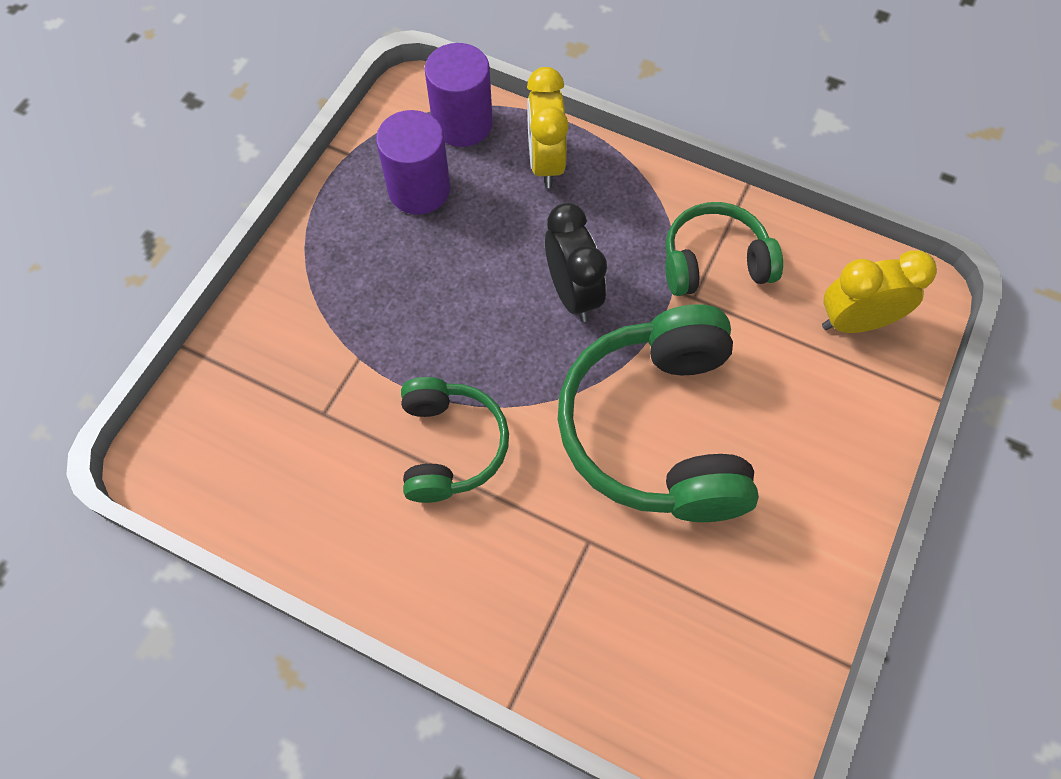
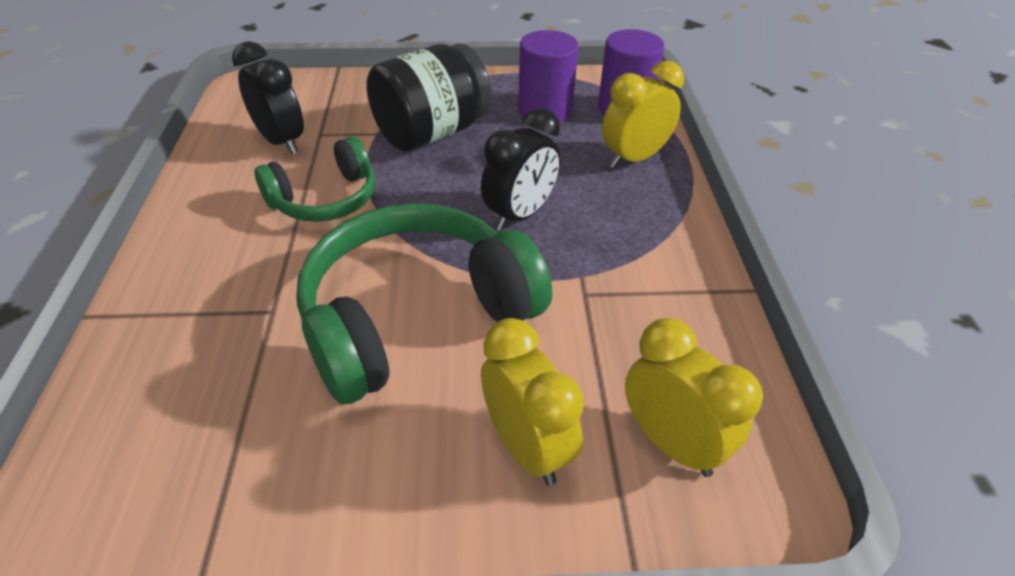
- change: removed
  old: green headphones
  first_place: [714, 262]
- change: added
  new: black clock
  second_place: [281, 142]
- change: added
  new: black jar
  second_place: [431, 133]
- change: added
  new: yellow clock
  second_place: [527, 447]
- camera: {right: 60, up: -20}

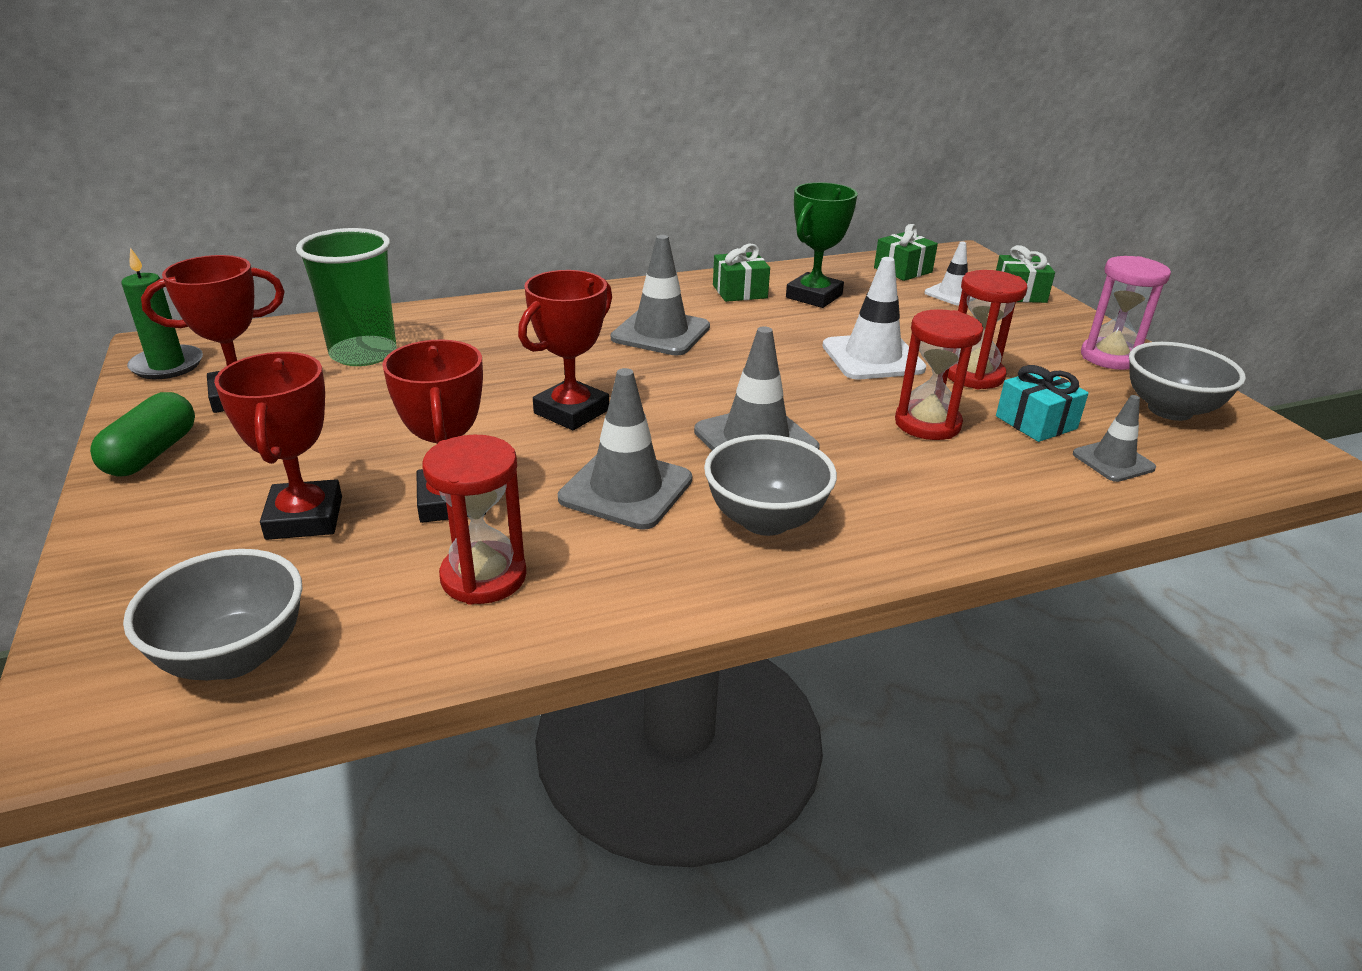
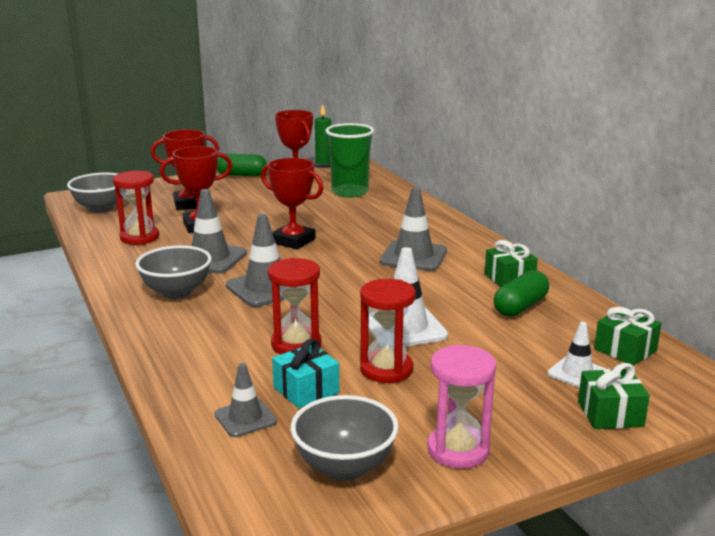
- change: replaced
  old: green trophy
  new: green capsule
  first_place: [814, 296]
  second_place: [520, 307]
- camera: {right: 85, up: -10}

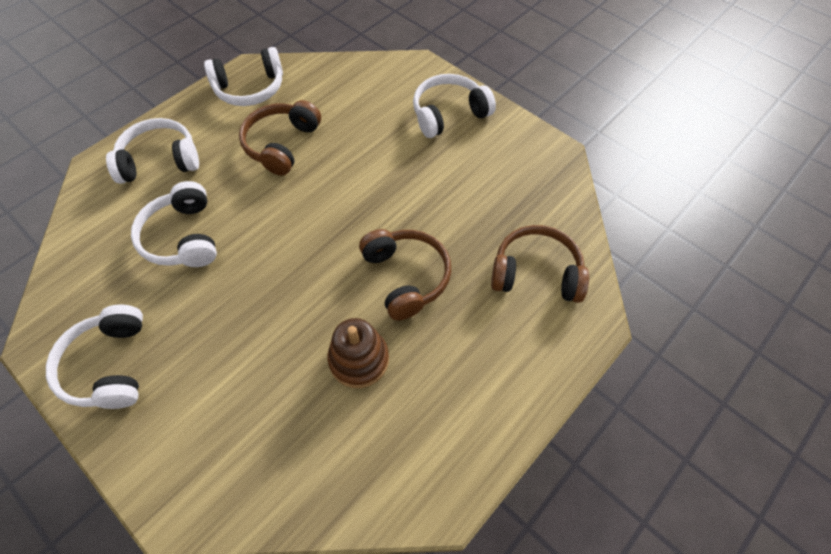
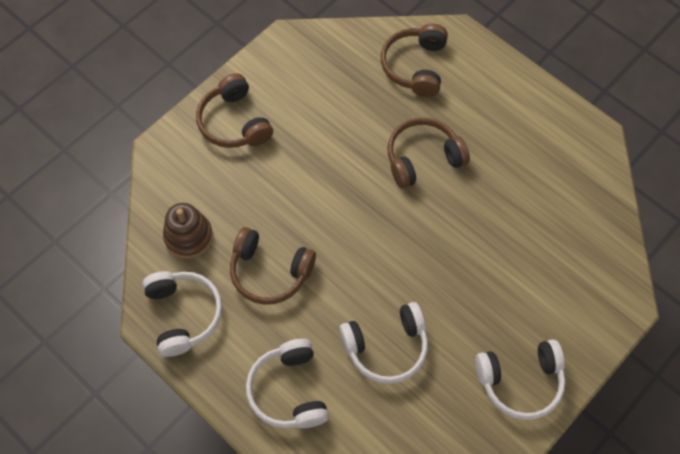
- change: moved
  old: brown stacking toy
  first_place: [359, 359]
  second_place: [188, 236]
- change: recoloured
  old: white headphones
  new: brown headphones
  first_place: [449, 114]
  second_place: [234, 122]
- camera: {right: -90, up: 5}

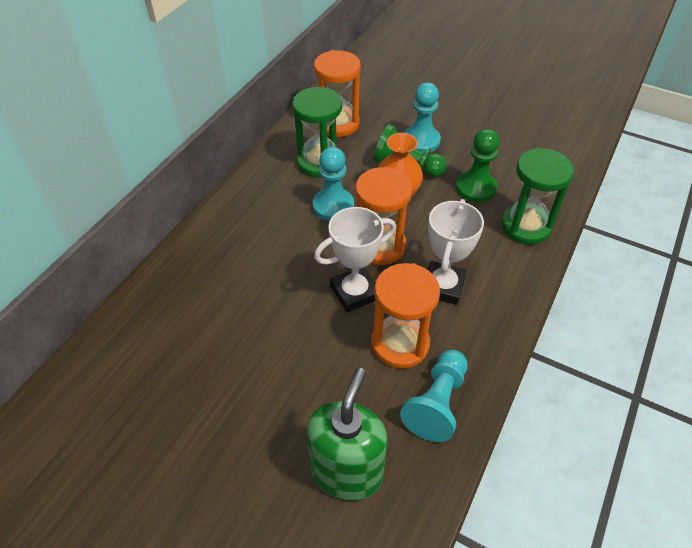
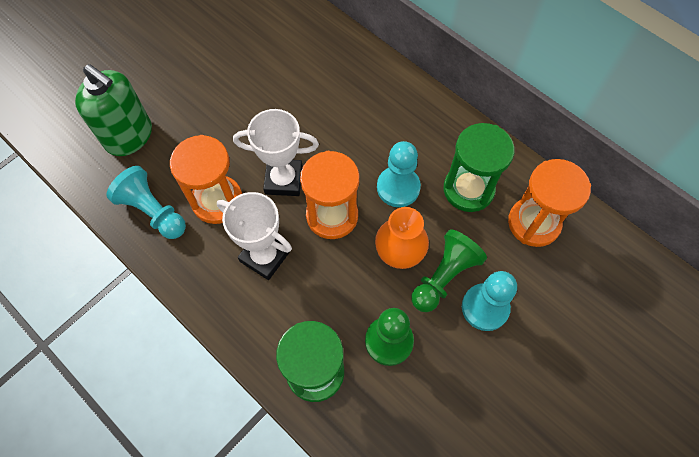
- change: turned
  old: white trophy
  first_place: [354, 292]
  second_place: [283, 180]
  degrees: -75
- camera: {right: 105, up: 15}

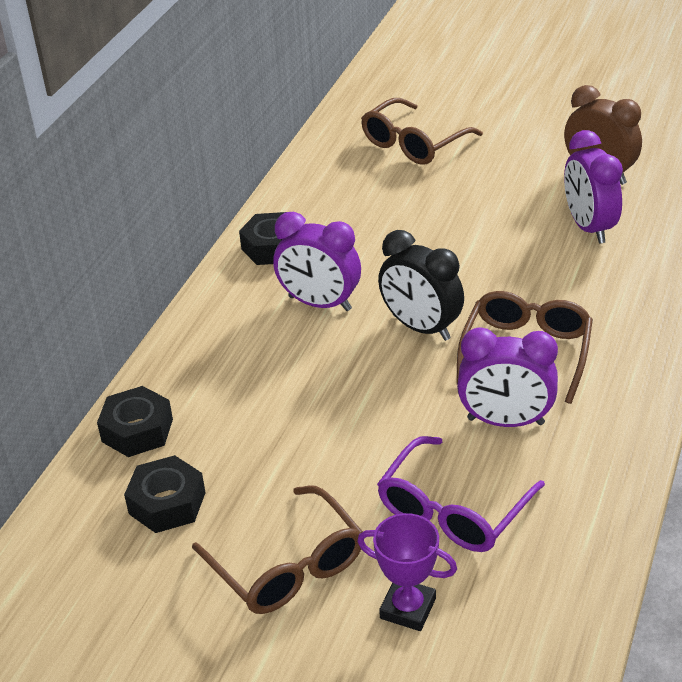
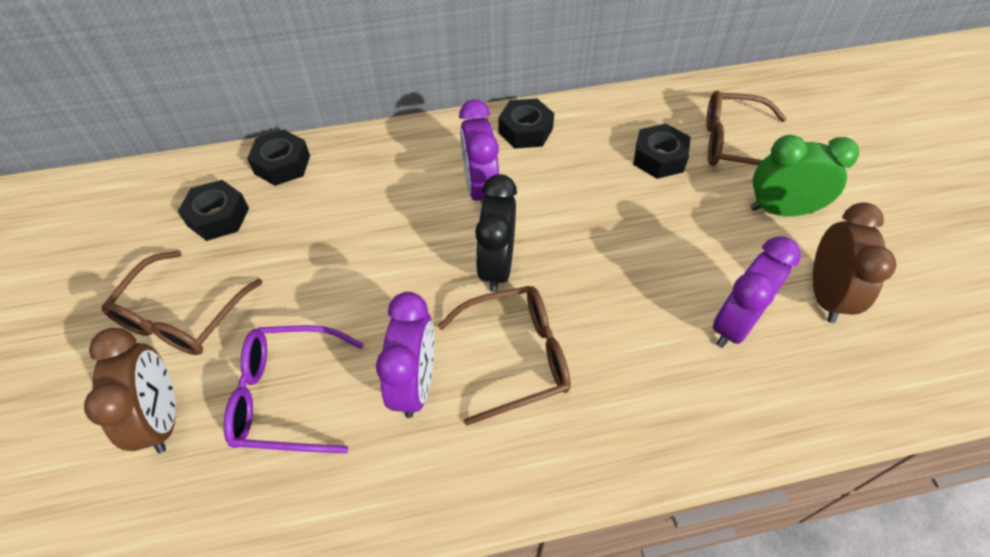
- change: added
  new: black nut
  second_place: [659, 158]
- change: added
  new: green clock
  second_place: [781, 210]
- change: replaced
  old: purple trophy
  new: brown clock
  first_place: [408, 608]
  second_place: [163, 417]
- change: turned
  old: purple clock
  first_place: [505, 421]
  second_place: [415, 383]
  degrees: -150
- camera: {right: 55, up: 15}

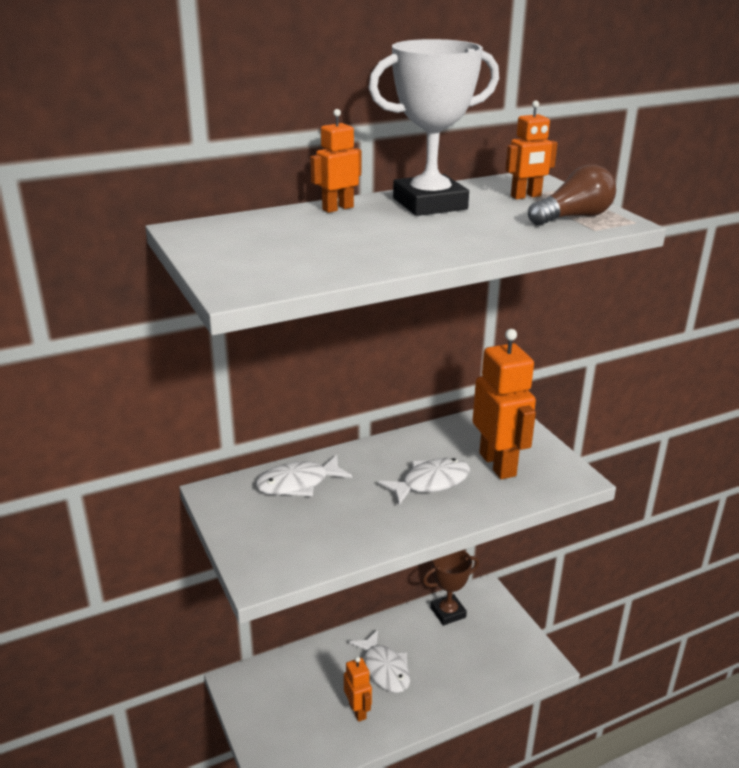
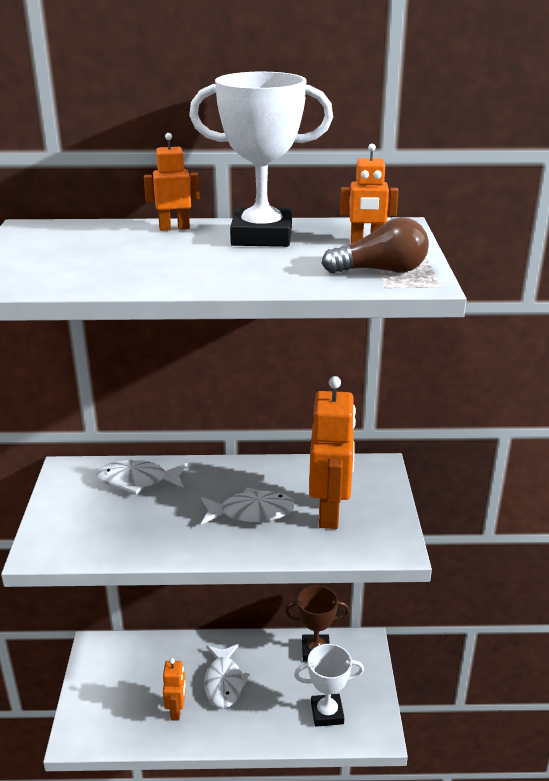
- change: added
  new: white trophy
  second_place: [327, 713]
- camera: {right: 25, up: 0}

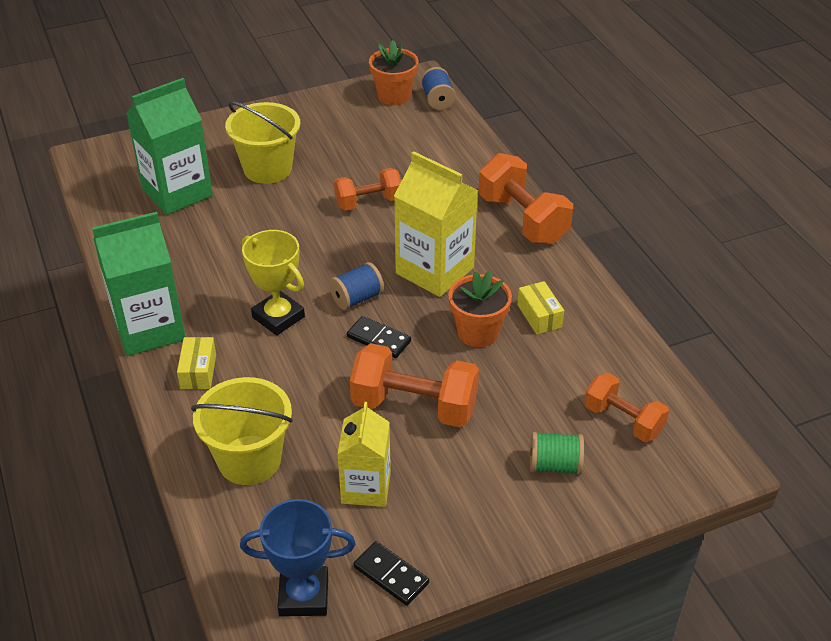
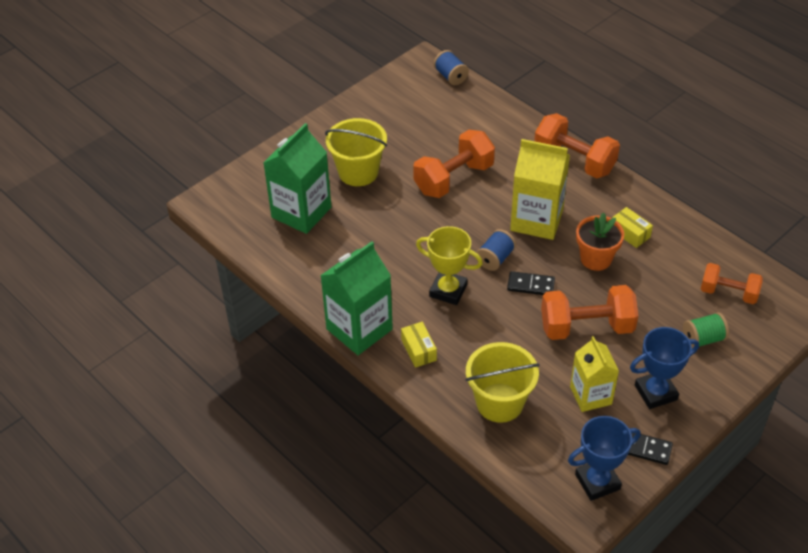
- change: removed
  old: orange flower pot
  first_place: [394, 96]
- change: added
  new: blue trophy
  second_place: [655, 392]
- change: resized
  old: orange dumbbell
  first_place: [368, 202]
  second_place: [454, 179]
  factor: 1.56
- camera: {right: -20, up: 5}

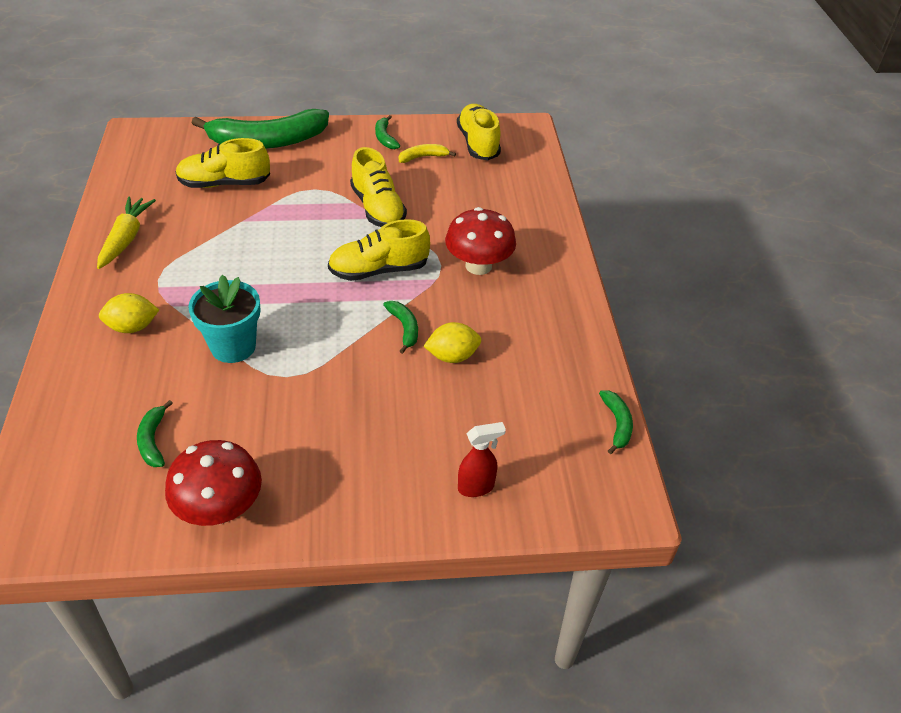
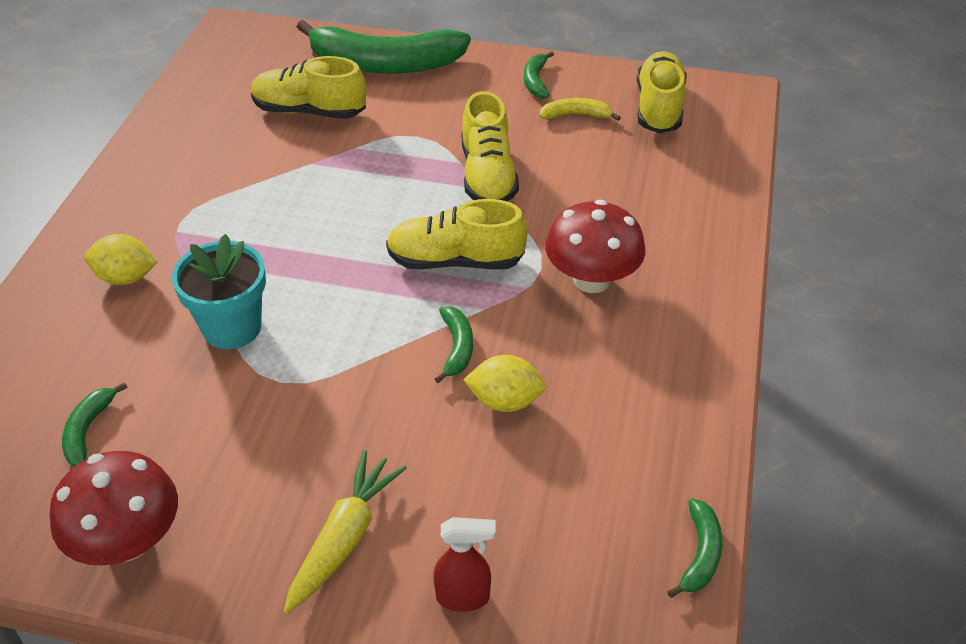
- change: moved
  old: yellow carrot
  first_place: [126, 238]
  second_place: [345, 537]
- camera: {right: 20, up: 0}

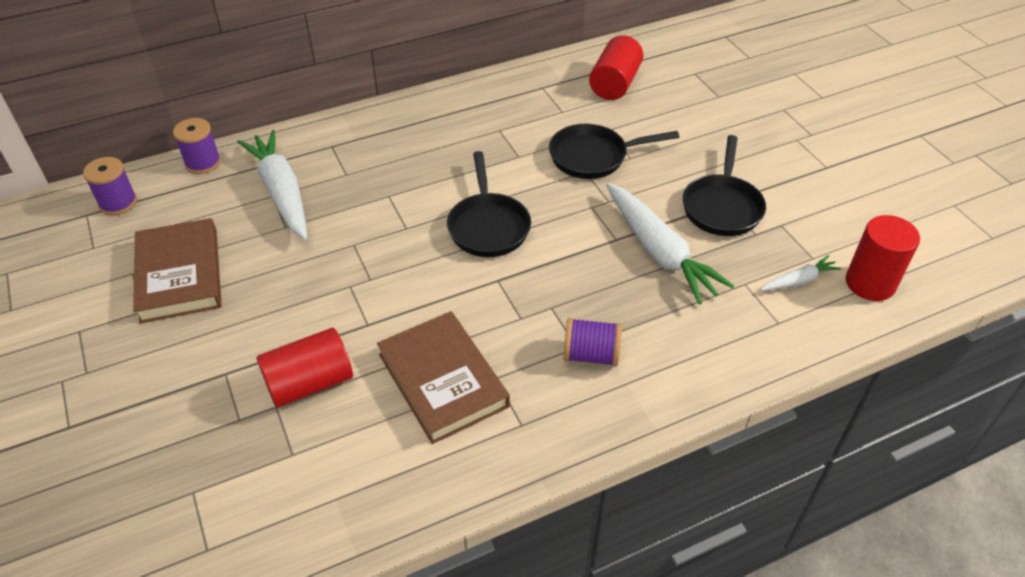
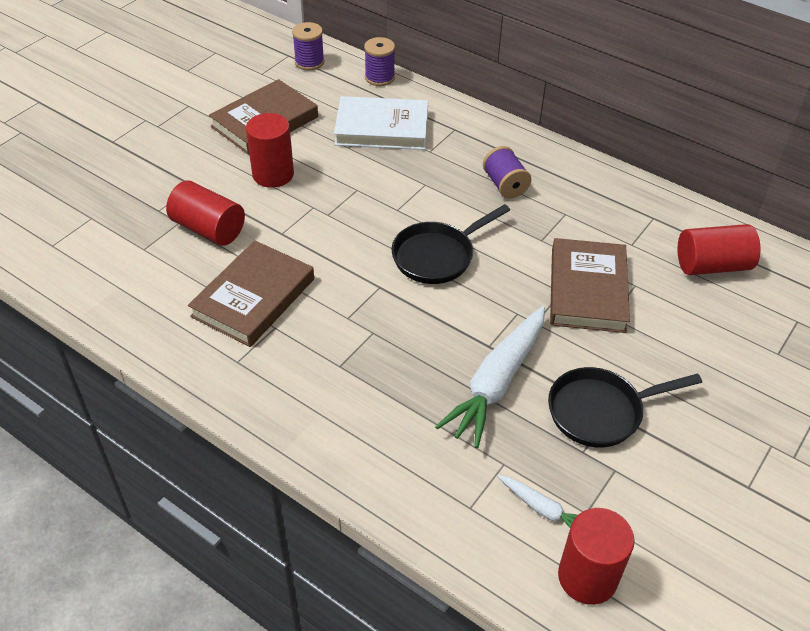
- change: added
  new: red cylinder
  second_place: [273, 174]
- change: moved
  old: purple spool
  first_place: [591, 355]
  second_place: [505, 185]
- change: replaced
  old: white carrot
  new: white book
  first_place: [281, 192]
  second_place: [382, 128]
- change: replaced
  old: black pan
  new: brown book
  first_place: [593, 157]
  second_place: [587, 290]
- camera: {right: 60, up: 0}

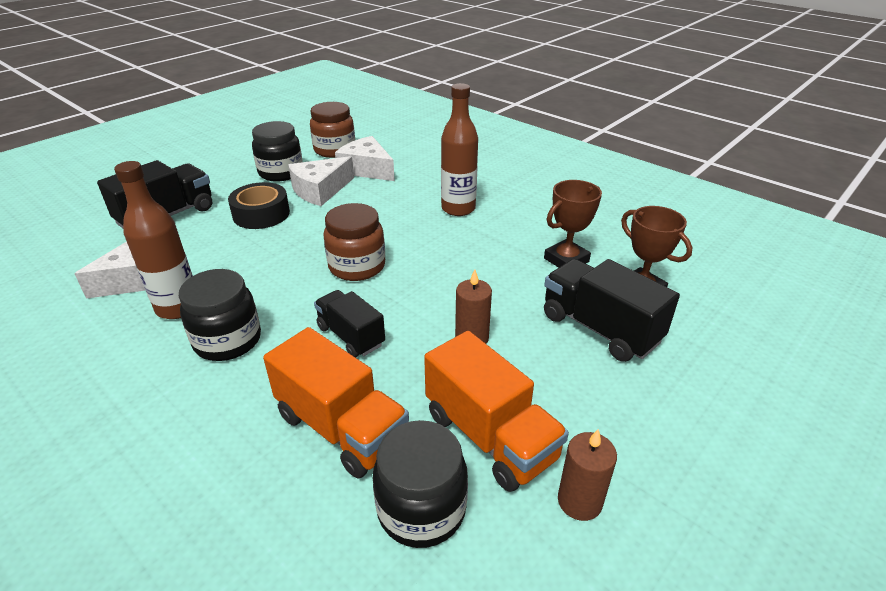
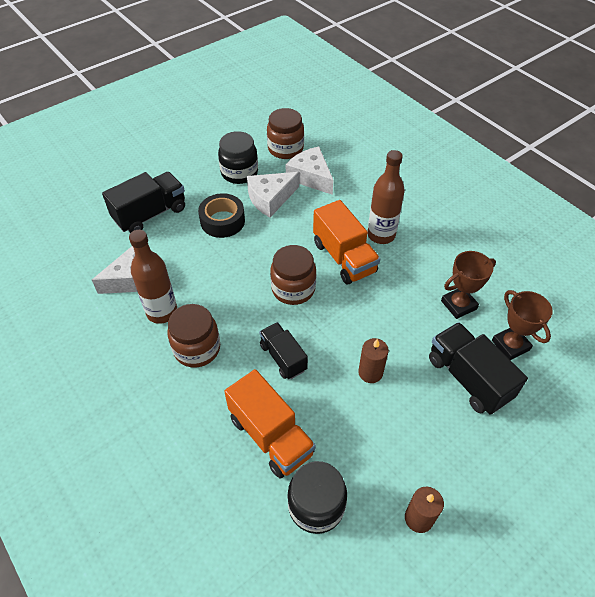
- change: moved
  old: orange truck
  first_place: [490, 436]
  second_place: [344, 257]
- change: recoloured
  old: black jar
  new: brown jar
  first_place: [228, 341]
  second_place: [197, 348]
- camera: {right: 10, up: 15}

